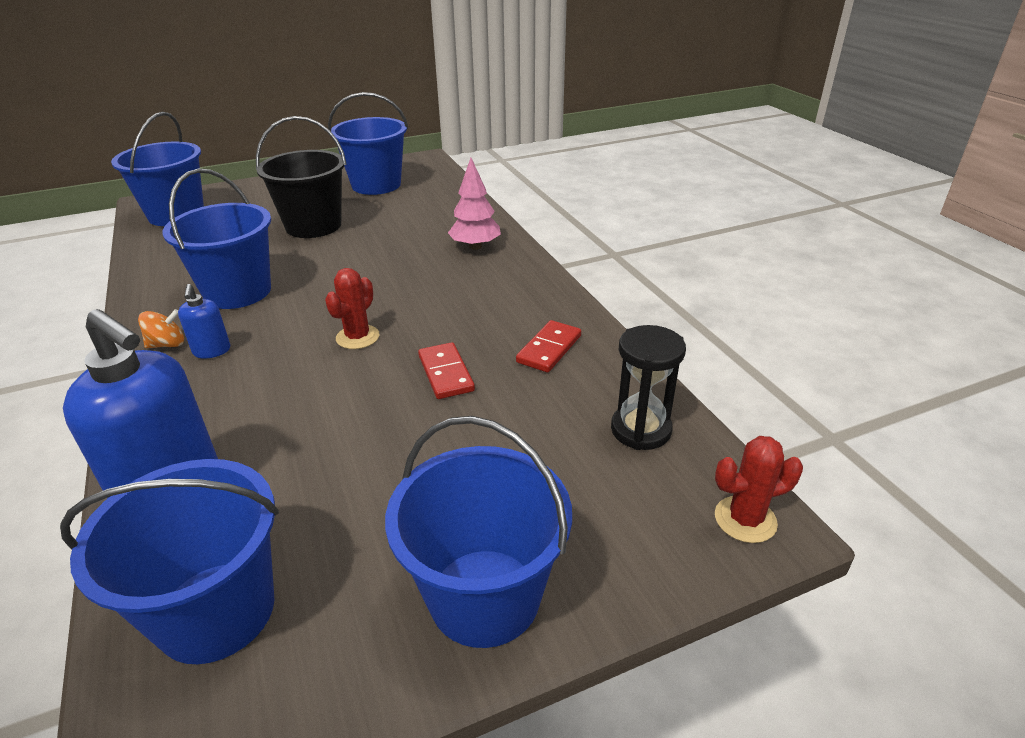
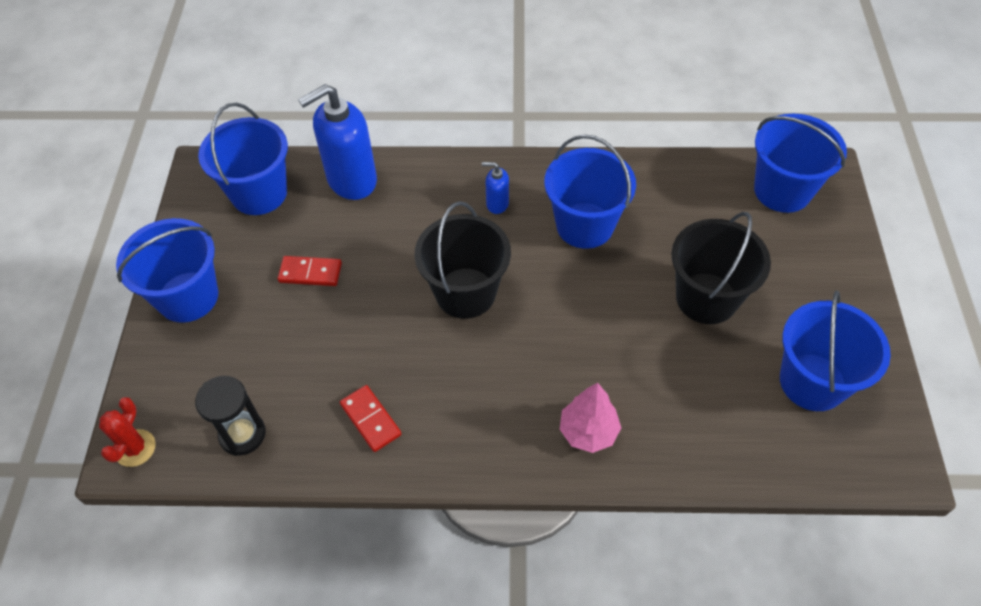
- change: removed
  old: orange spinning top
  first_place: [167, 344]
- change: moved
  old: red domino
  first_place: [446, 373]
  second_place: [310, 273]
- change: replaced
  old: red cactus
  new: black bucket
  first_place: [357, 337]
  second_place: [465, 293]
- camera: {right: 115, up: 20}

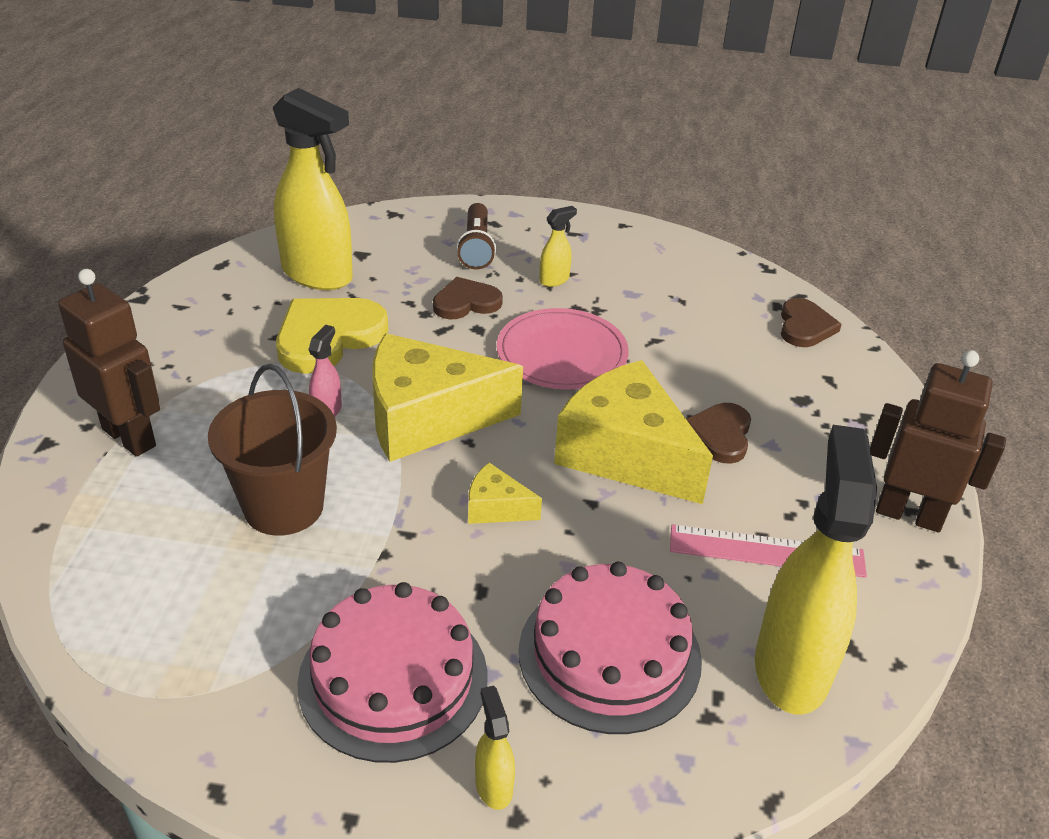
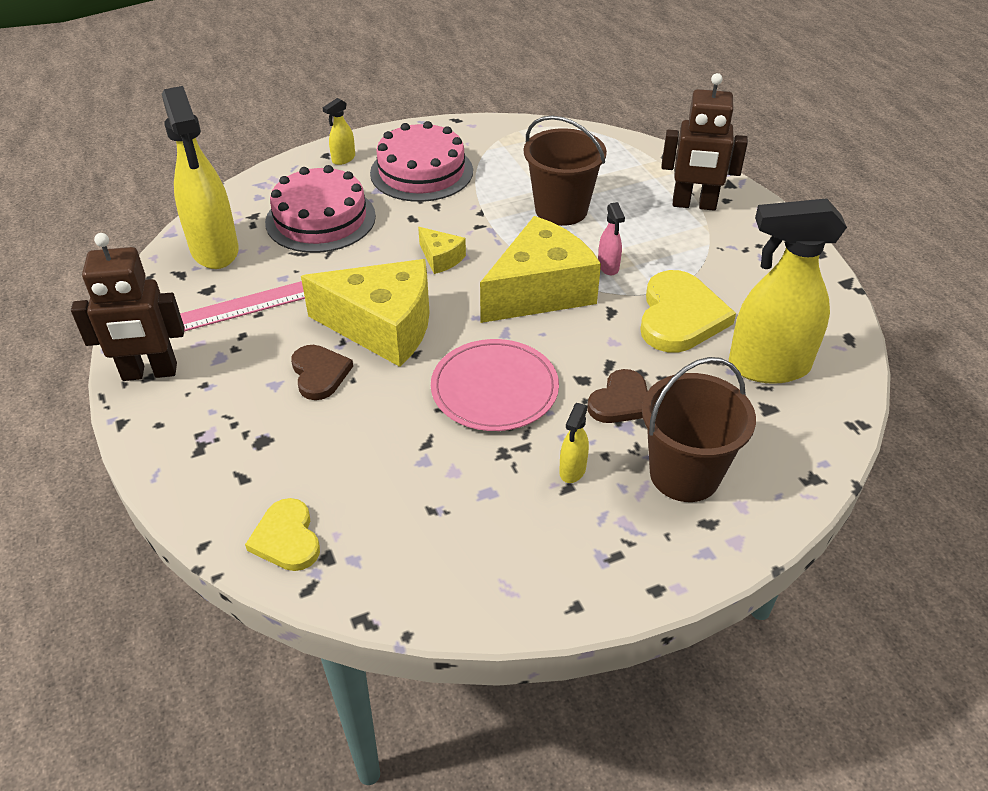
- change: replaced
  old: brown flashlight
  new: brown bucket
  first_place: [476, 247]
  second_place: [684, 474]
- change: recoloured
  old: brown heart
  new: yellow heart
  first_place: [805, 326]
  second_place: [287, 538]
- change: turned
  old: yellow cheese
  first_place: [496, 508]
  second_place: [441, 258]
  degrees: 60
- change: turned
  old: yellow spray bottle
  first_place: [493, 785]
  second_place: [343, 159]
  degrees: 90
- camera: {right: 150, up: 5}

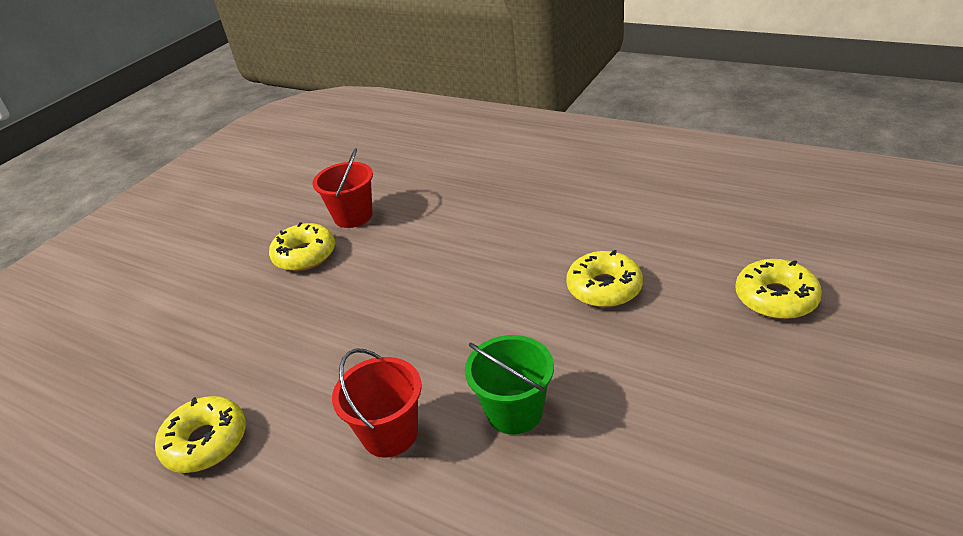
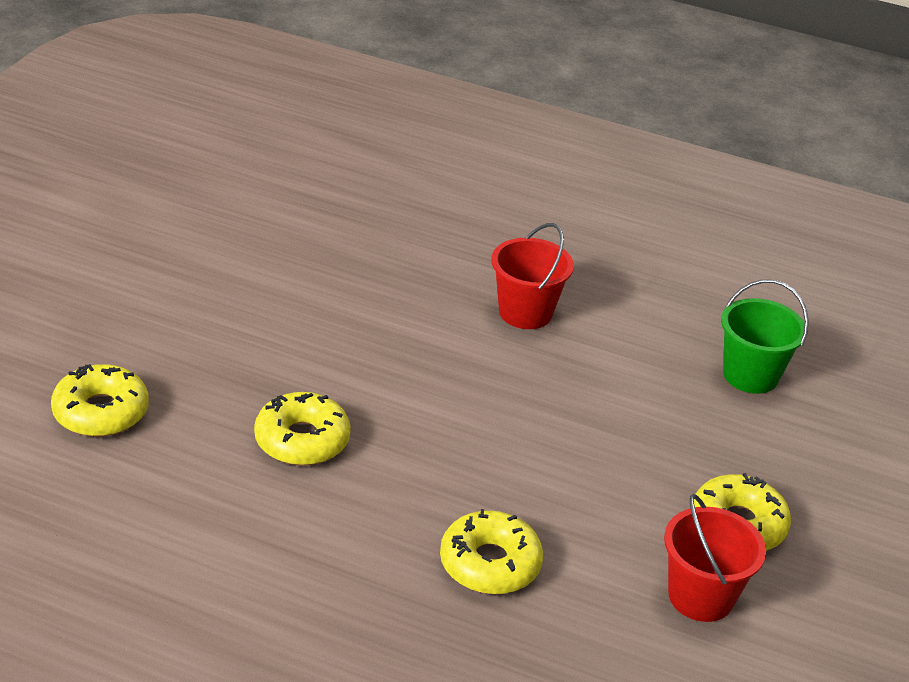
- change: moved
  old: yellow donut
  first_place: [206, 442]
  second_place: [490, 563]
- change: moved
  old: green bucket
  first_place: [514, 411]
  second_place: [750, 375]
- camera: {right: 165, up: 0}

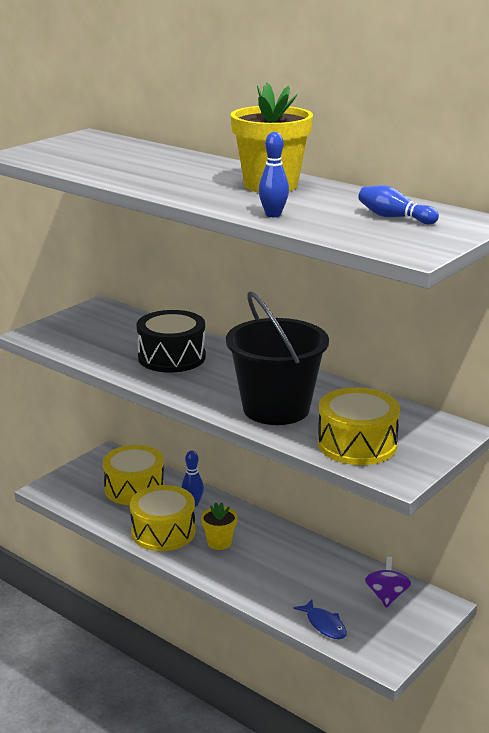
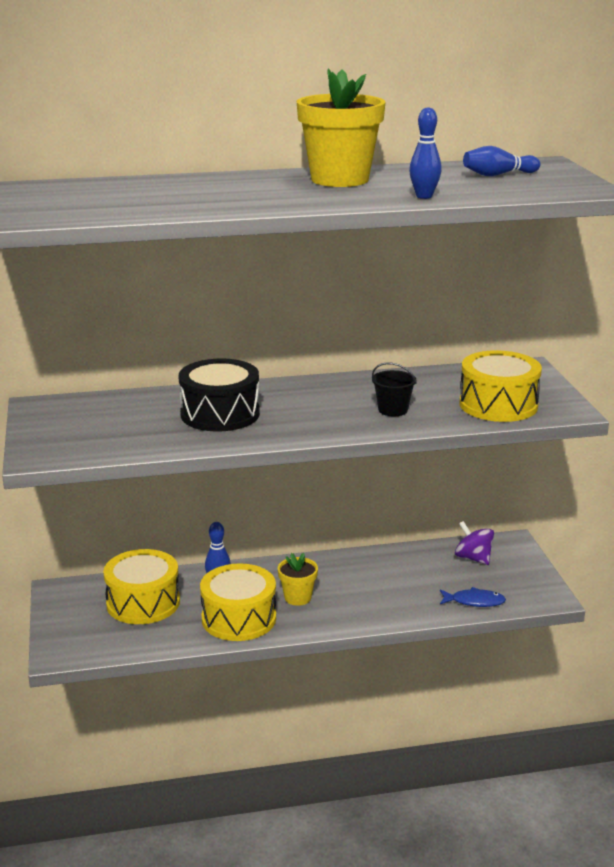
- change: resized
  old: black bucket
  first_place: [276, 409]
  second_place: [393, 410]
  factor: 0.42
- camera: {right: -50, up: 0}

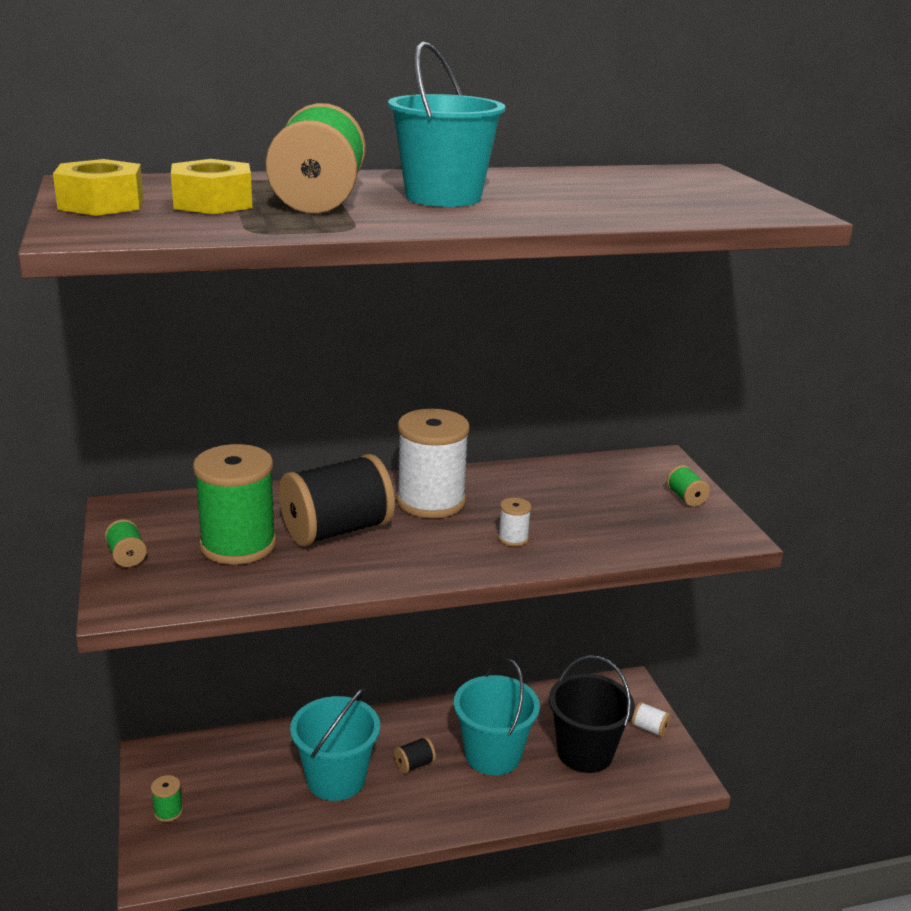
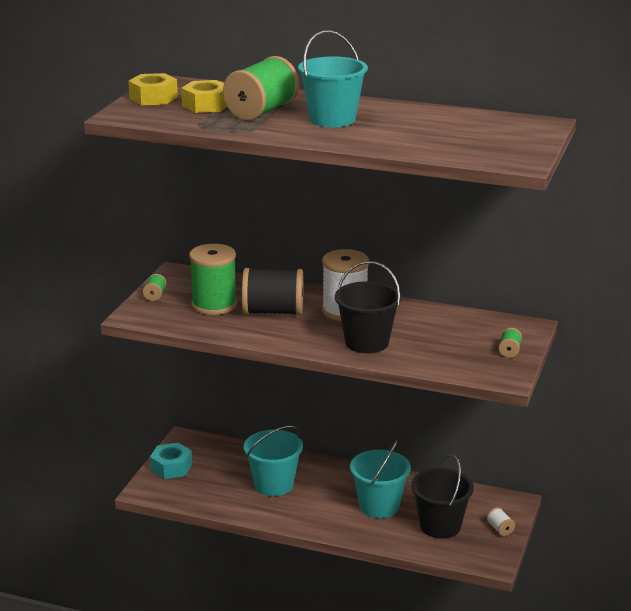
- change: removed
  old: black spool
  first_place: [414, 764]
- change: replaced
  old: green spool
  new: turquoise nut
  first_place: [168, 811]
  second_place: [171, 467]
- change: replaced
  old: white spool
  new: black bucket
  first_place: [513, 538]
  second_place: [367, 342]
- camera: {right: 35, up: 0}

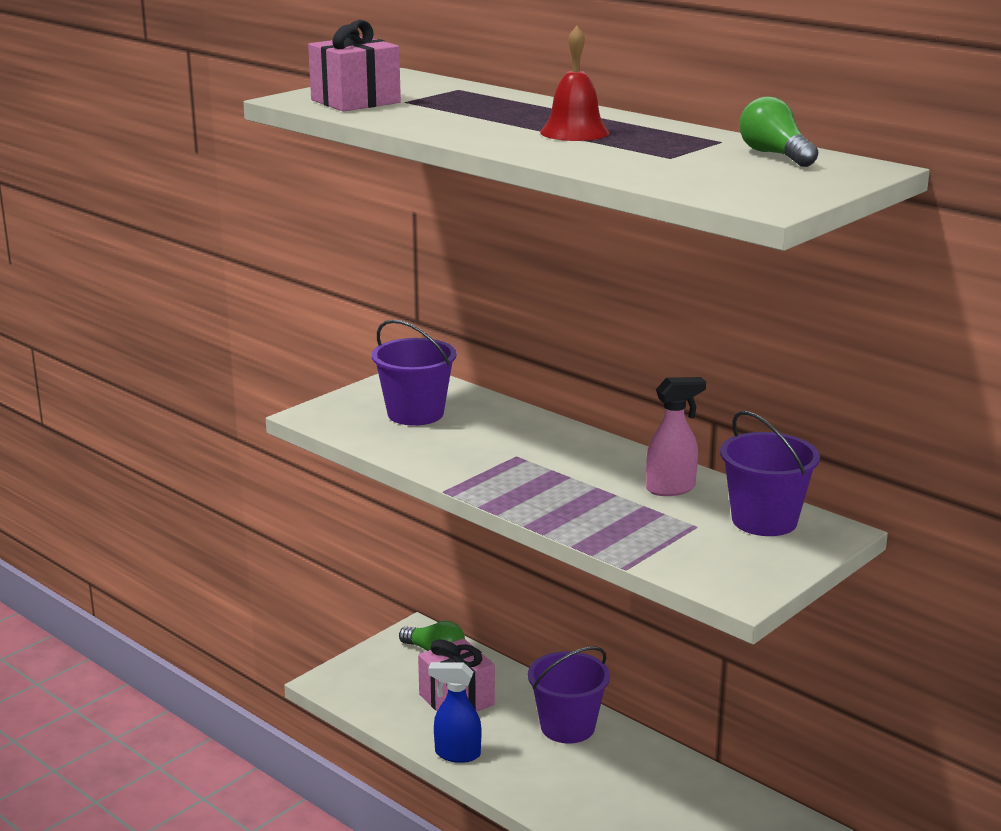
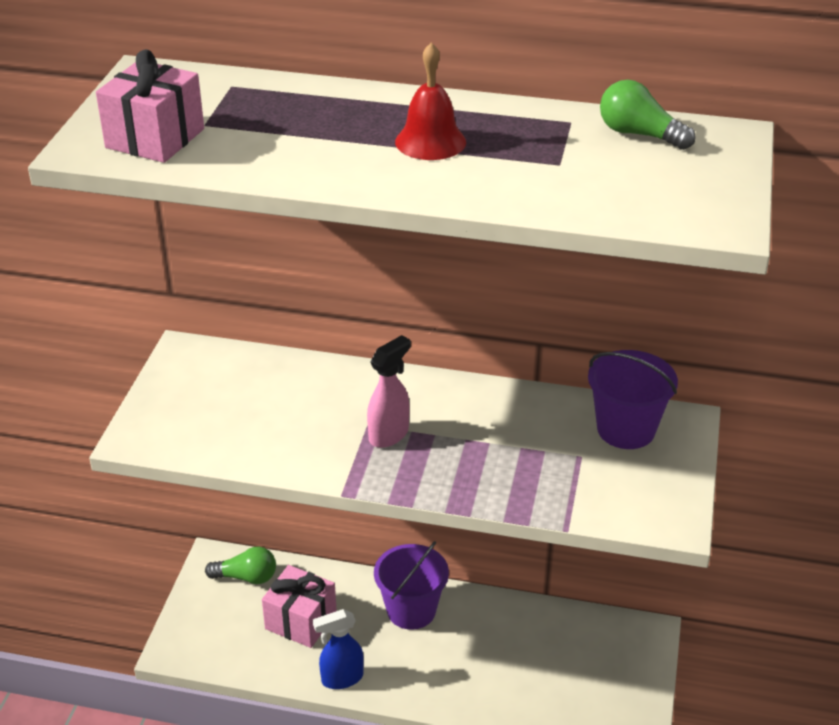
- change: removed
  old: purple bucket
  first_place: [415, 414]
- change: moved
  old: pink spray bottle
  first_place: [671, 489]
  second_place: [389, 434]
- camera: {right: -30, up: 15}

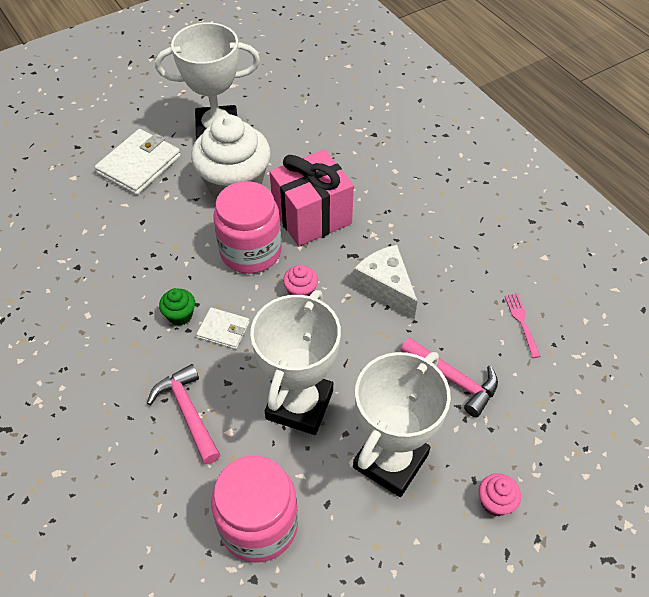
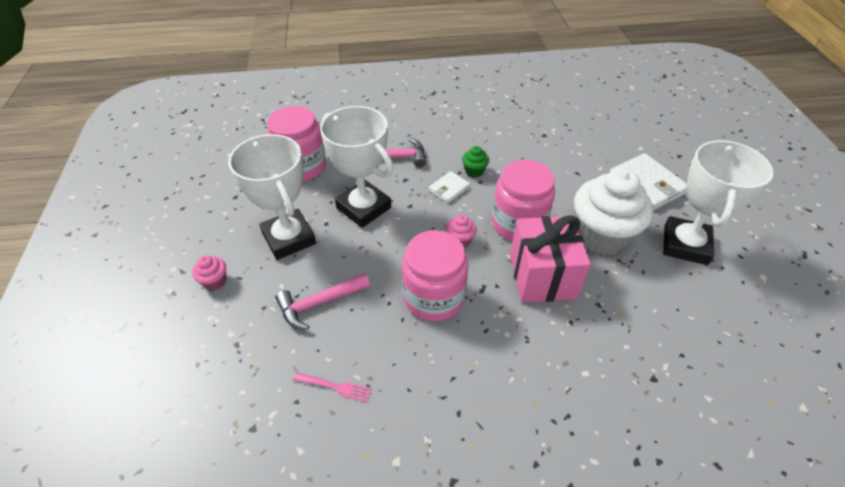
- change: replaced
  old: white cheese
  new: pink jar
  first_place: [386, 288]
  second_place: [434, 297]
- camera: {right: 115, up: -5}

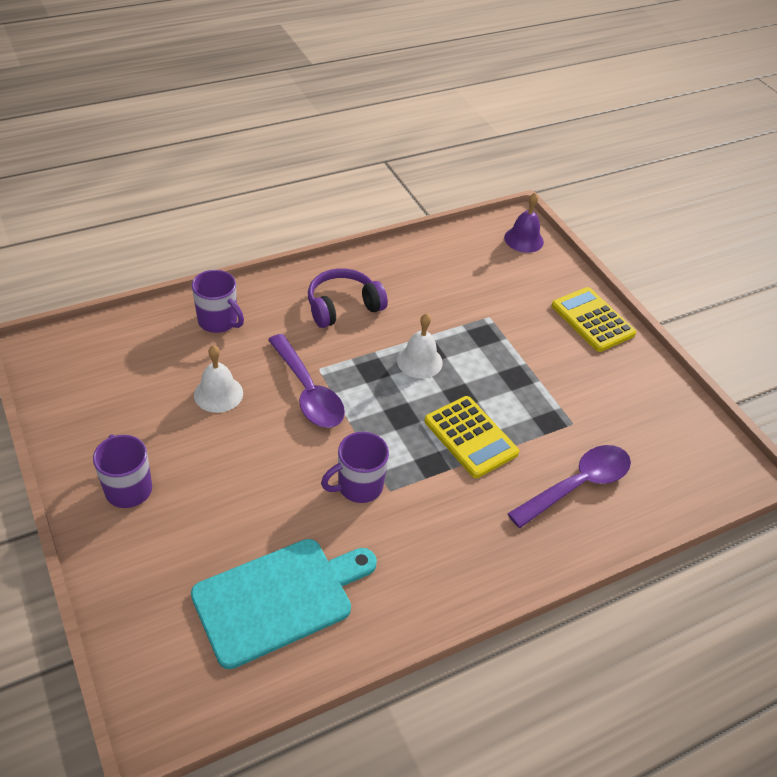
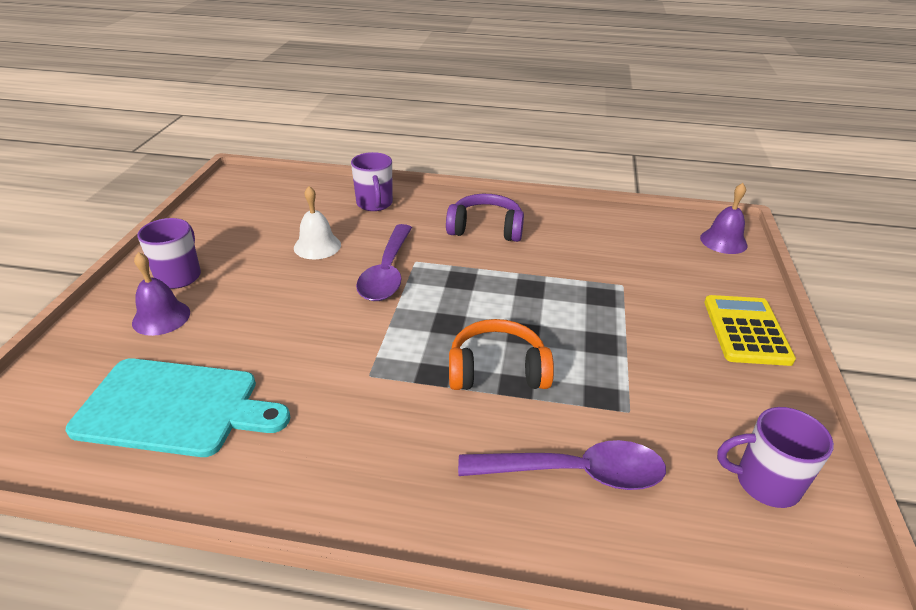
- change: removed
  old: white bell
  first_place: [419, 361]
- change: added
  new: purple bell
  second_place: [161, 317]
- change: moved
  old: purple mug
  first_place: [358, 486]
  second_place: [765, 483]
- change: replaced
  old: yellow calculator
  new: orange headphones
  first_place: [470, 437]
  second_place: [497, 370]
- camera: {right: 40, up: -10}

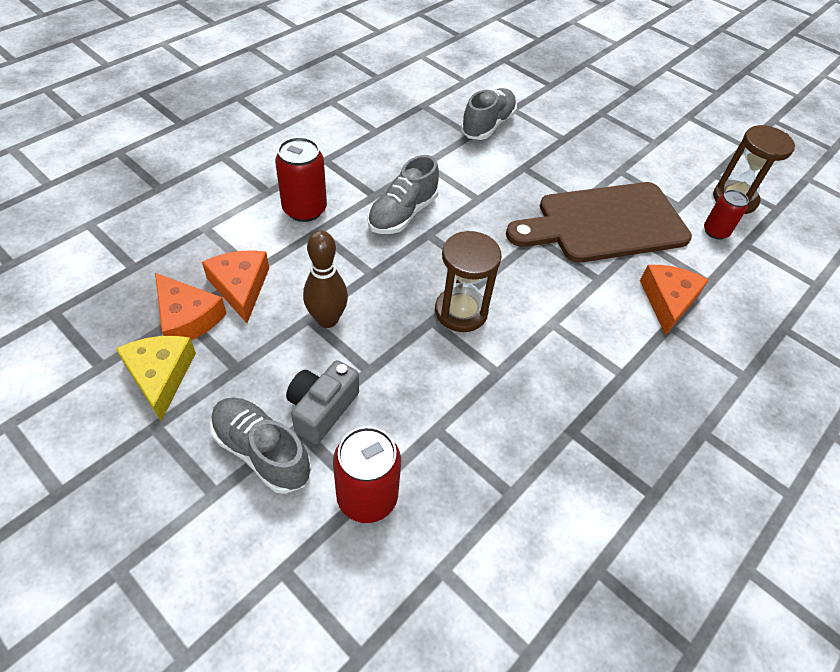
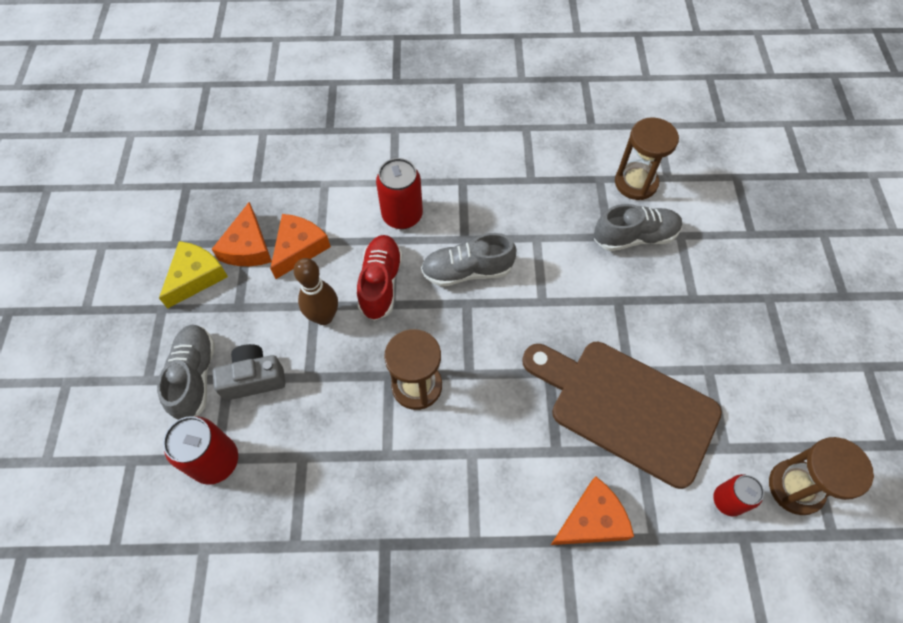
- change: added
  new: red shoe
  second_place: [380, 283]
- change: added
  new: brown hourglass
  second_place: [636, 183]
- camera: {right: 50, up: 10}

